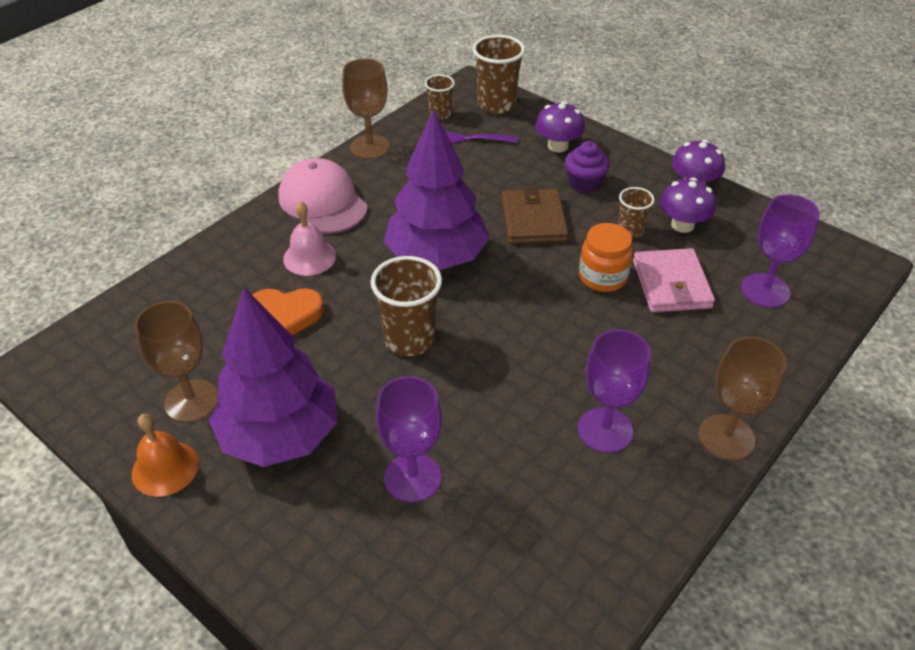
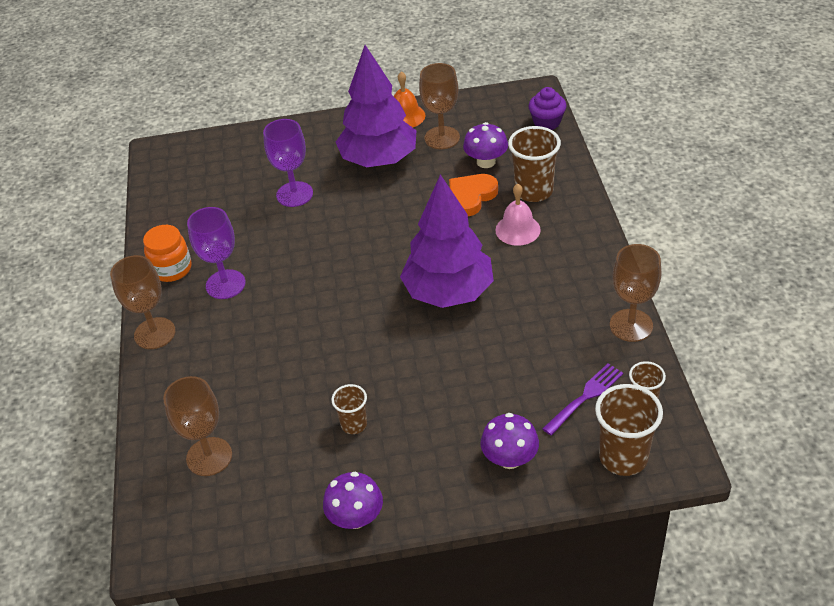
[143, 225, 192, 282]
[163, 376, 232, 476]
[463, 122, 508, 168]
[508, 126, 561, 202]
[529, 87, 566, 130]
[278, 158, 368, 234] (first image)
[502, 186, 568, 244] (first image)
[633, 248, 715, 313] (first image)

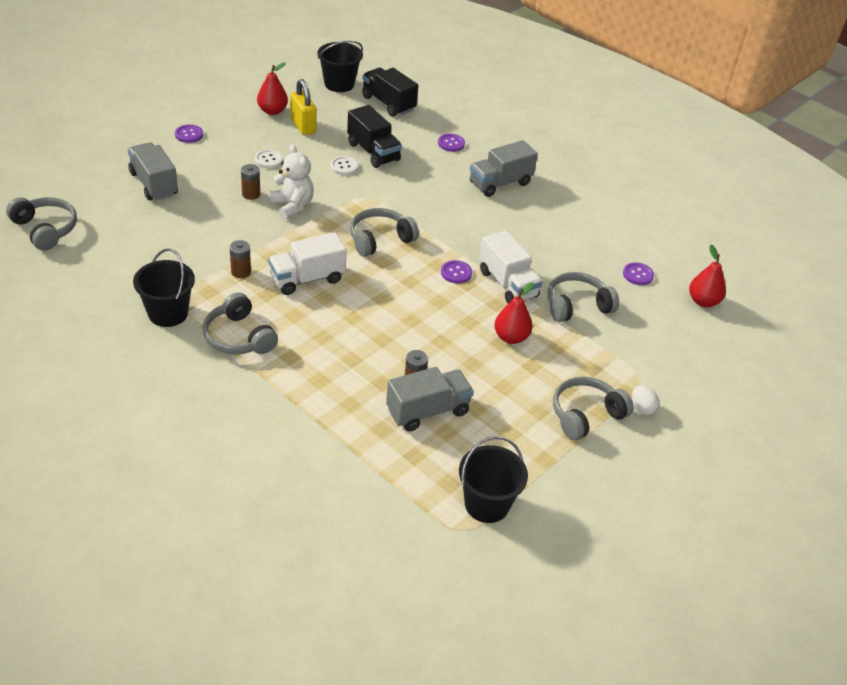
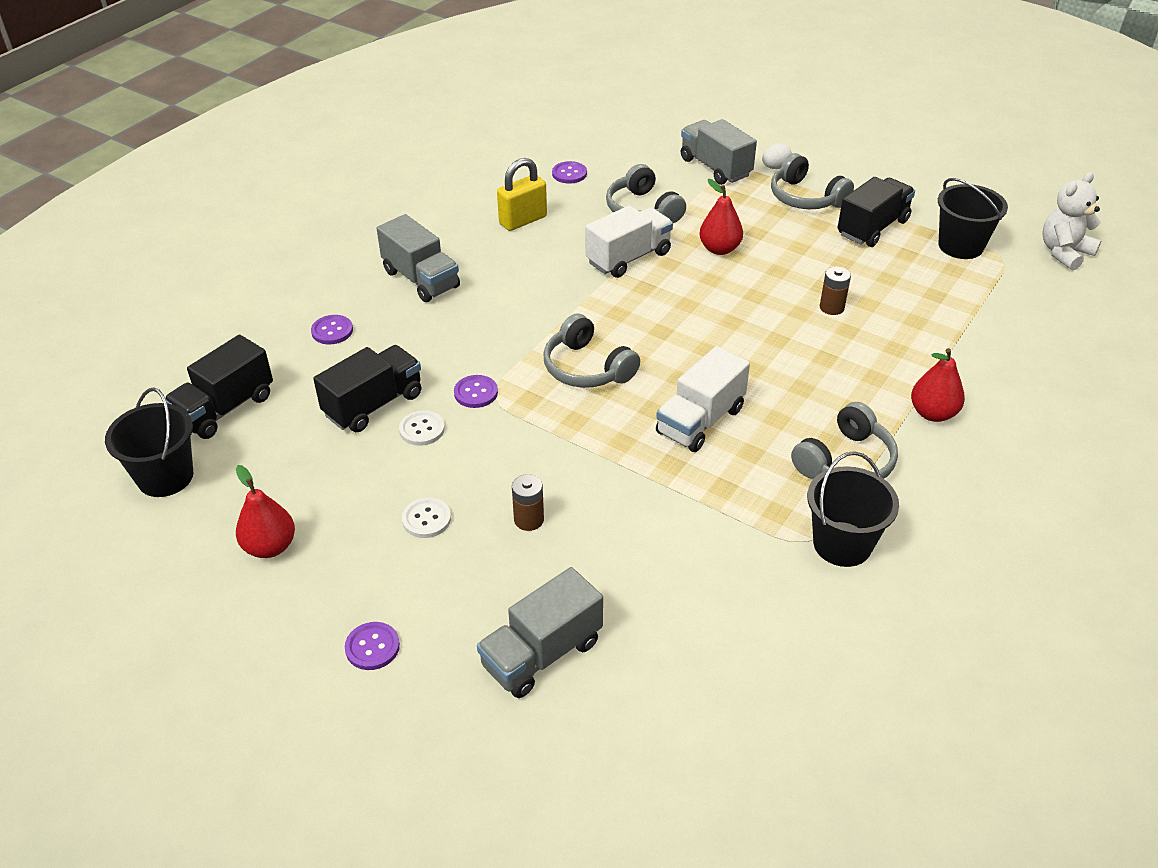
[454, 375, 498, 408]
[497, 158, 547, 231]
[656, 346, 750, 452]
[681, 119, 757, 185]
[838, 177, 915, 247]
[911, 348, 965, 422]
[1042, 172, 1101, 271]
[6, 197, 77, 251] (first image)
[230, 240, 251, 278] (first image)

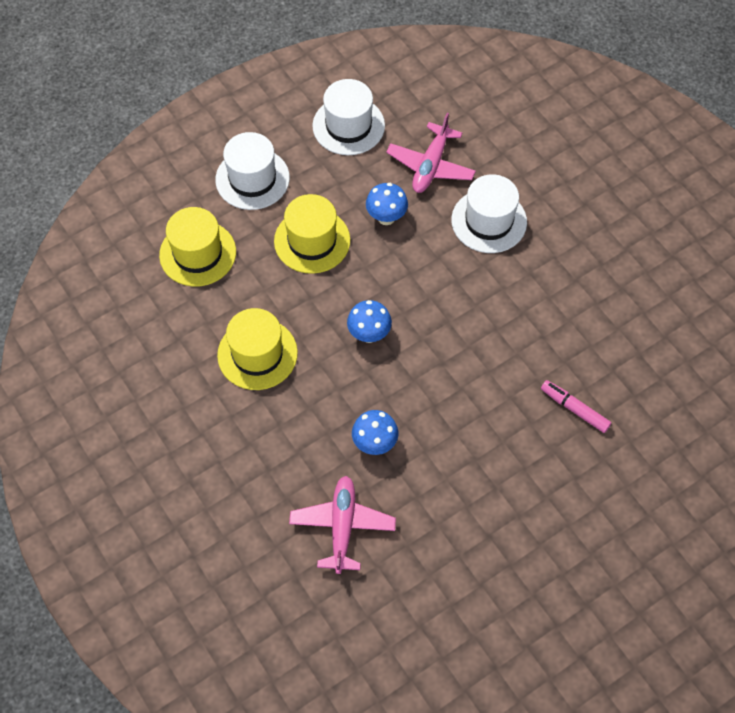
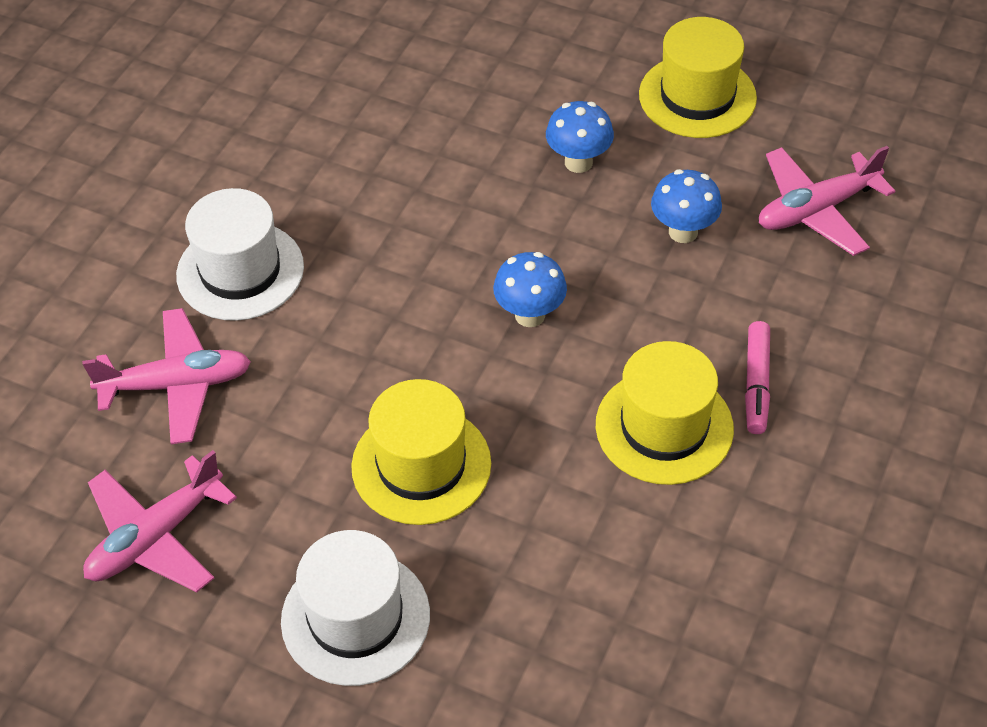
[83, 450, 237, 592]
[546, 101, 614, 173]
[639, 17, 757, 138]
[745, 321, 770, 434]

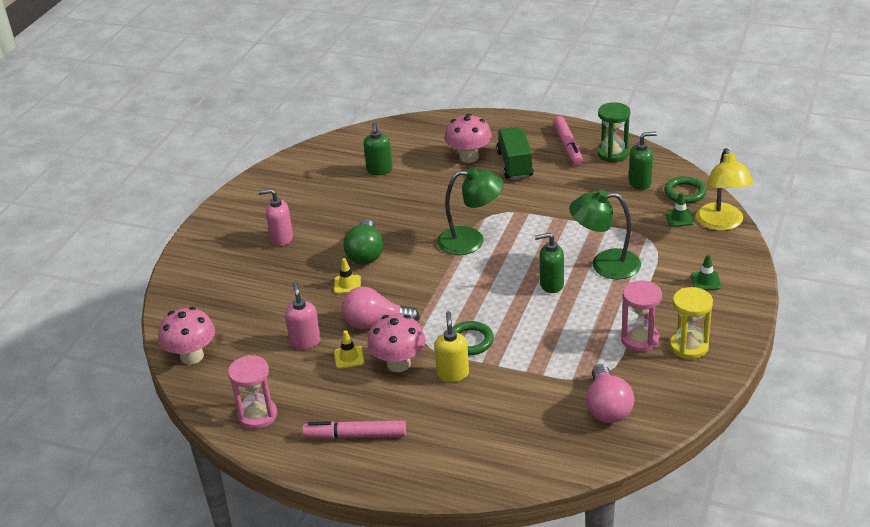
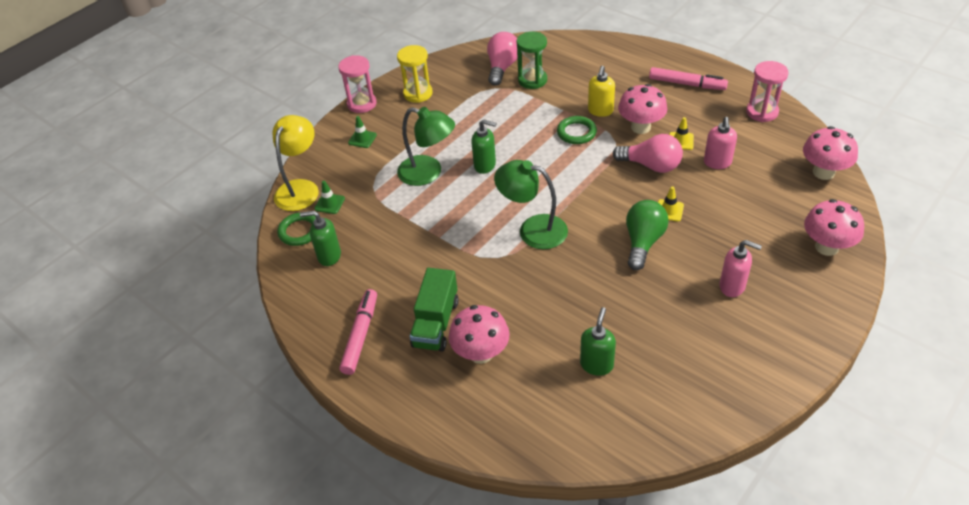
[338, 55, 376, 113]
[517, 31, 547, 89]
[804, 199, 864, 256]

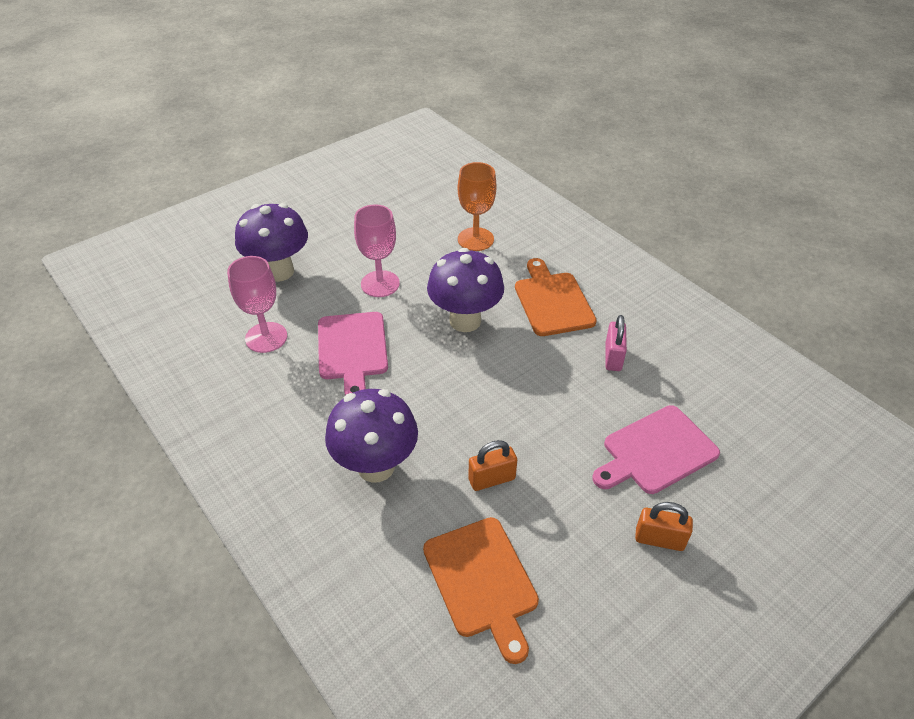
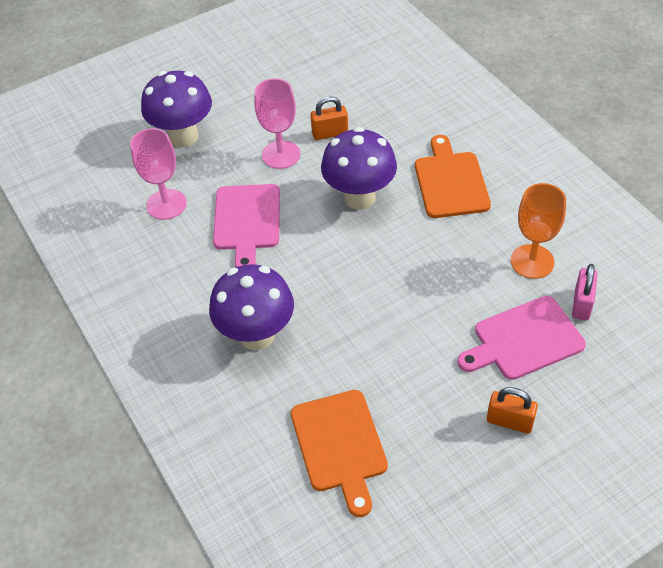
[310, 96, 348, 140]
[511, 183, 566, 279]
[572, 264, 598, 320]

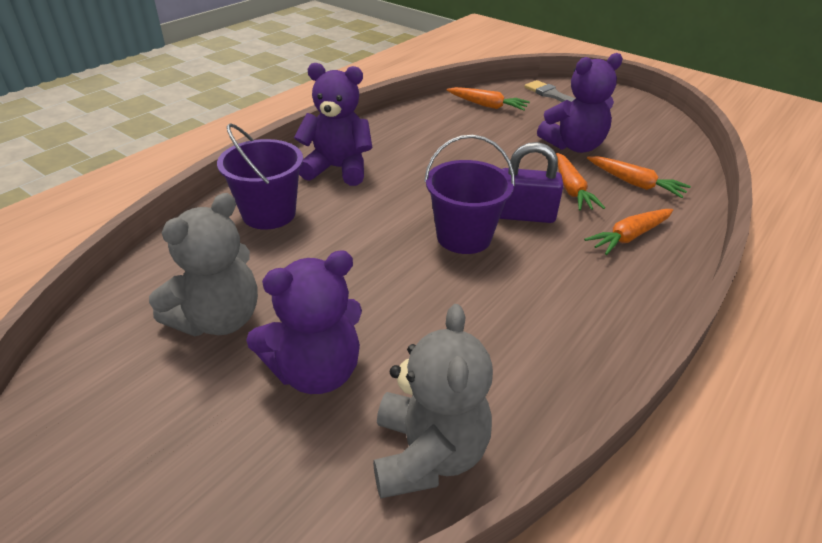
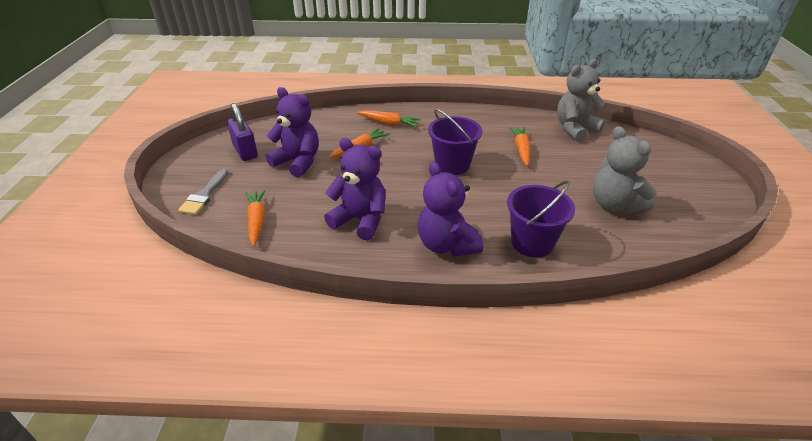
[227, 103, 258, 161]
[324, 138, 386, 240]
[509, 127, 530, 166]
[593, 126, 657, 214]

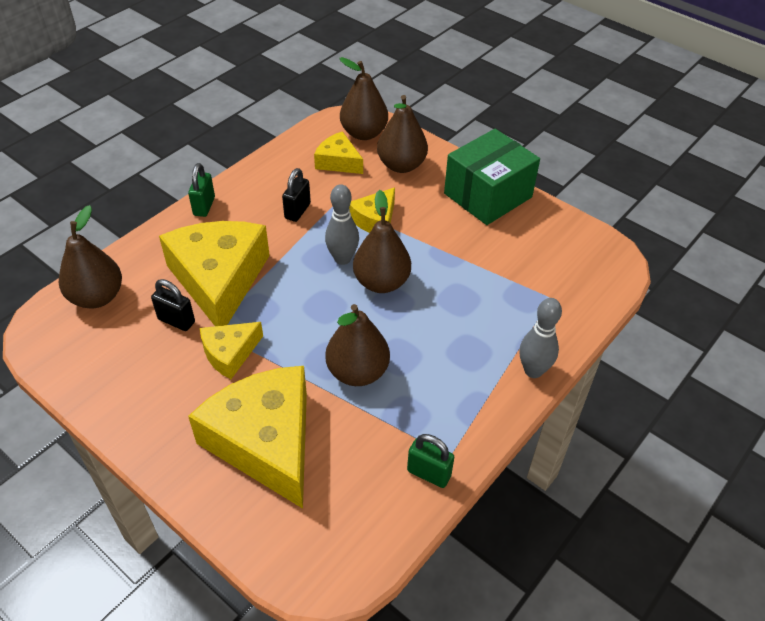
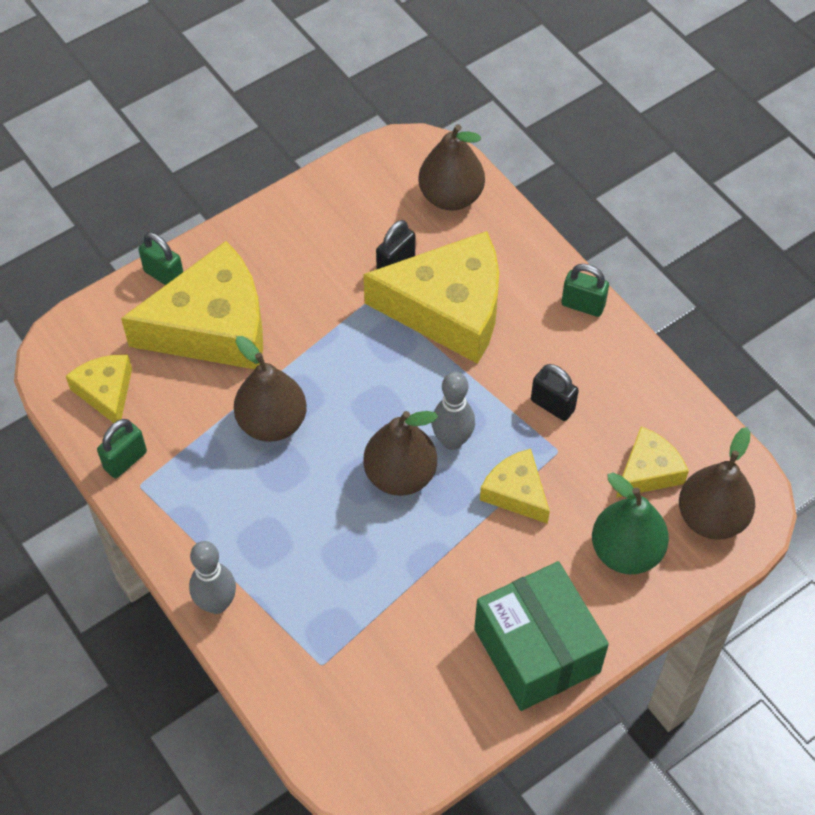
[66, 355, 132, 423]
[139, 232, 183, 285]
[592, 473, 669, 574]

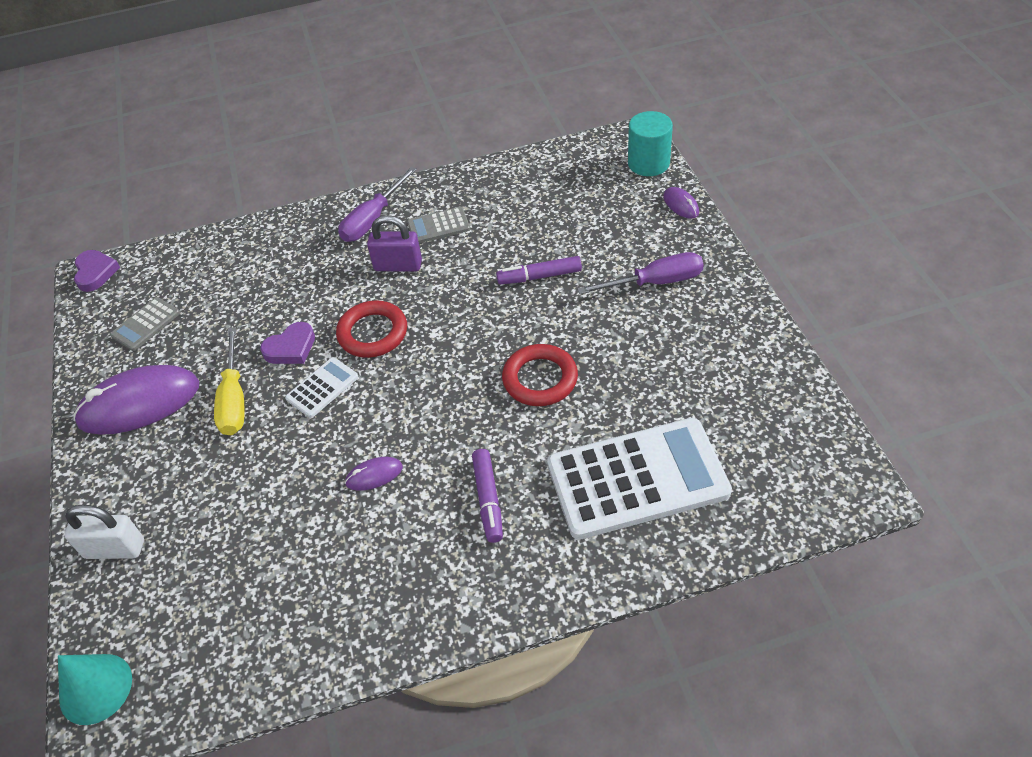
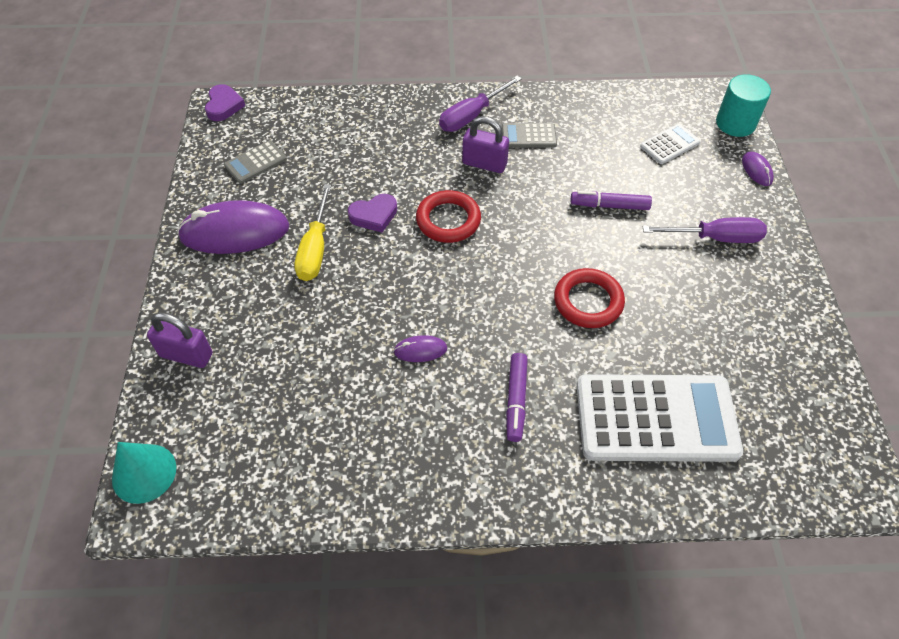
[147, 312, 212, 368]
[640, 124, 700, 164]

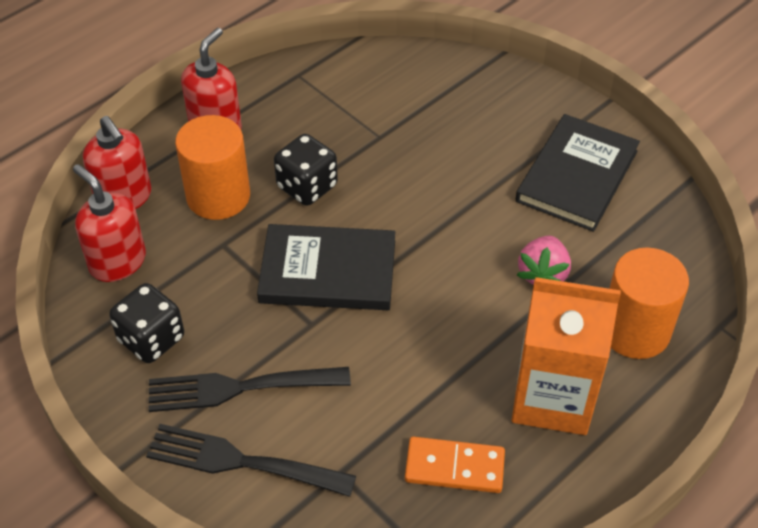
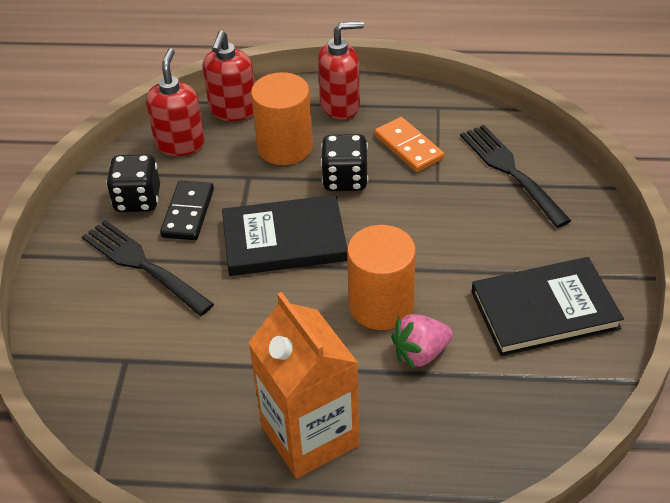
[160, 180, 214, 240]
[222, 195, 347, 276]
[347, 225, 416, 330]
[375, 117, 444, 172]
[460, 125, 572, 228]

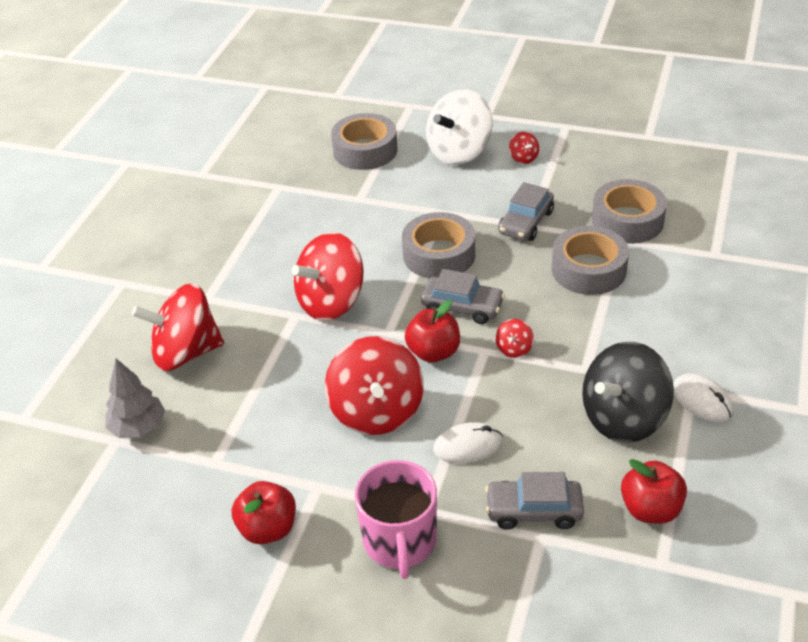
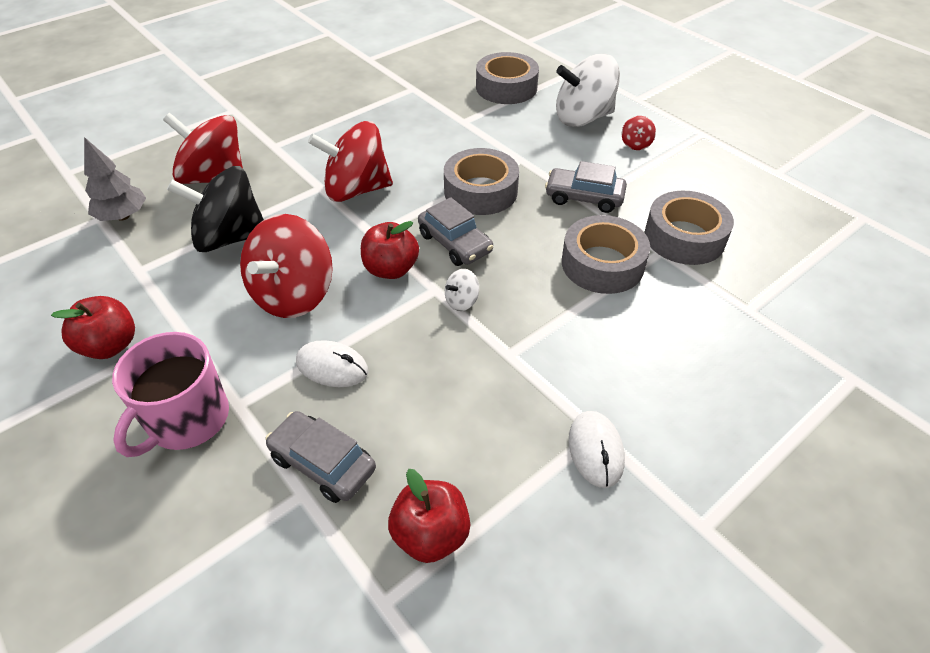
[167, 166, 264, 252]
[445, 269, 479, 311]
[545, 161, 627, 213]

